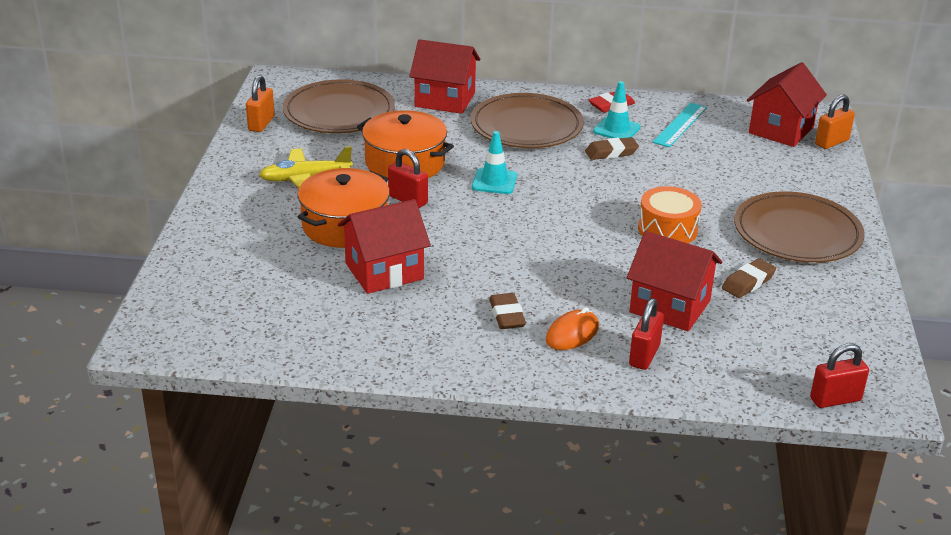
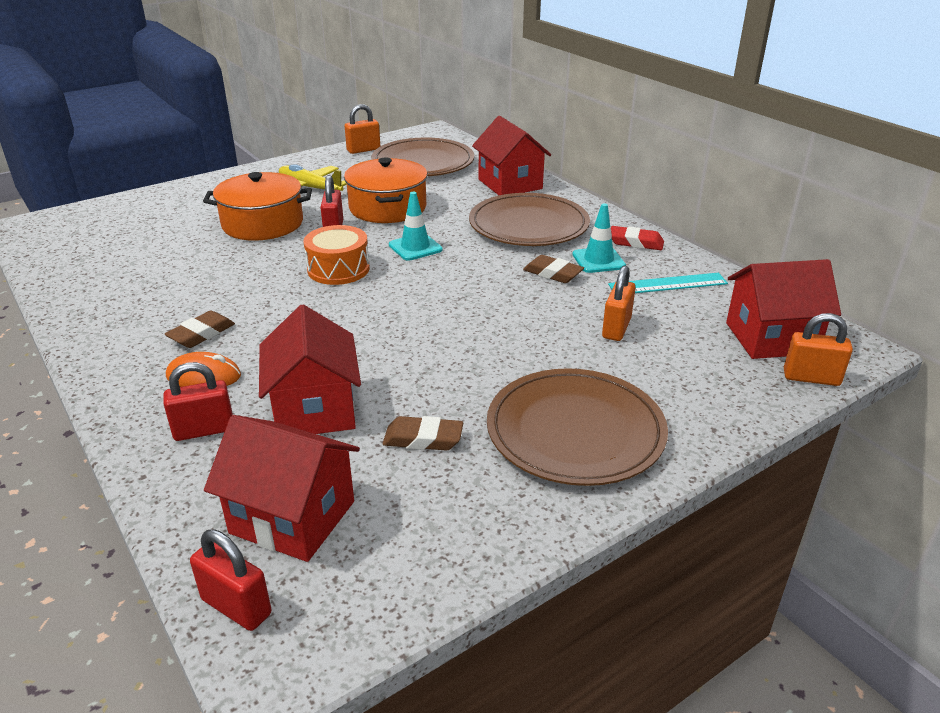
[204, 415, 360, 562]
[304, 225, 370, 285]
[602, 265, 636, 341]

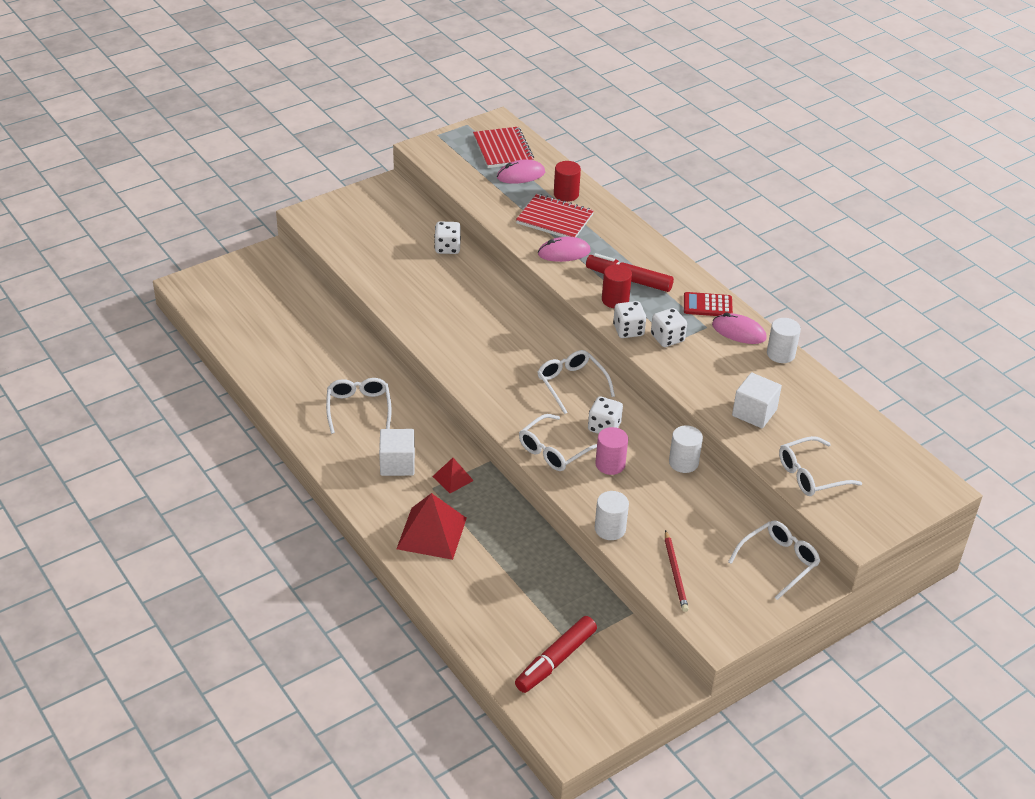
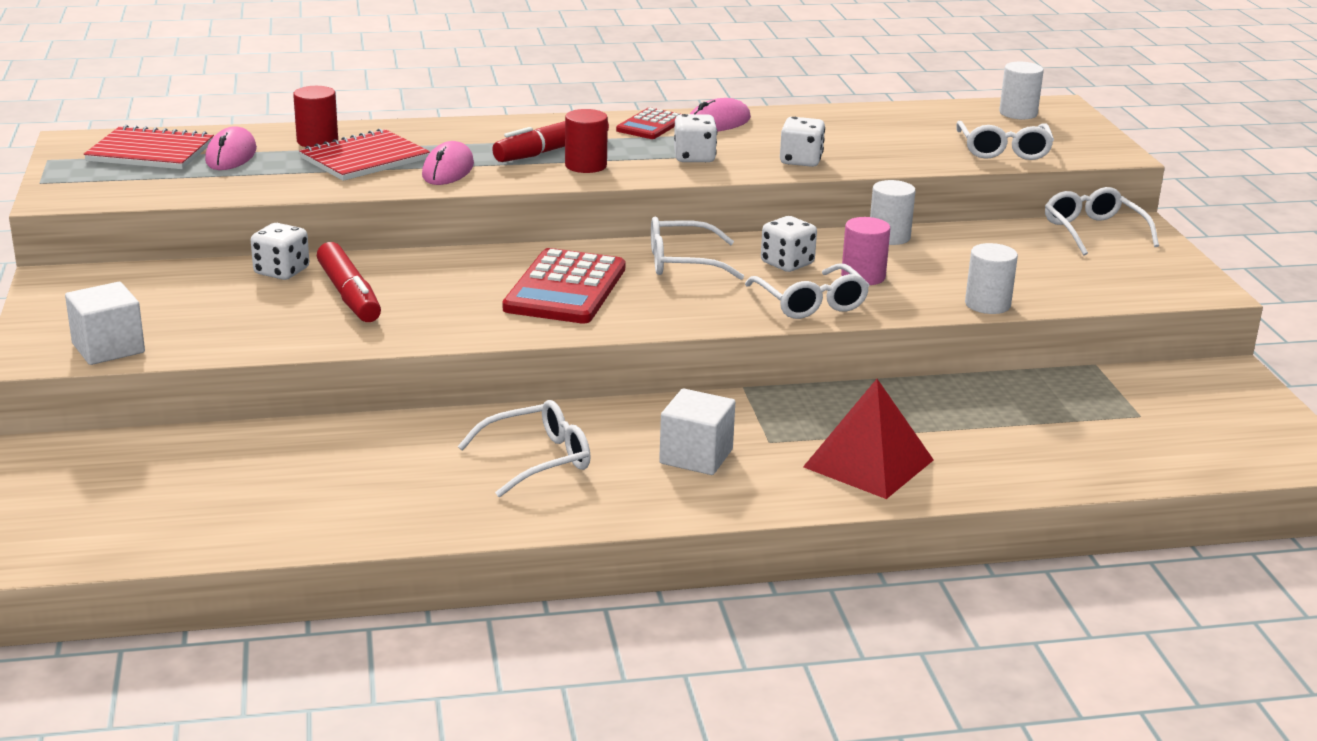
[65, 282, 145, 365]
[317, 242, 381, 322]
[458, 400, 591, 498]
[503, 248, 626, 324]
[780, 117, 825, 167]
[999, 62, 1044, 119]
[432, 458, 474, 493] (first image)
[665, 530, 689, 612] (first image)

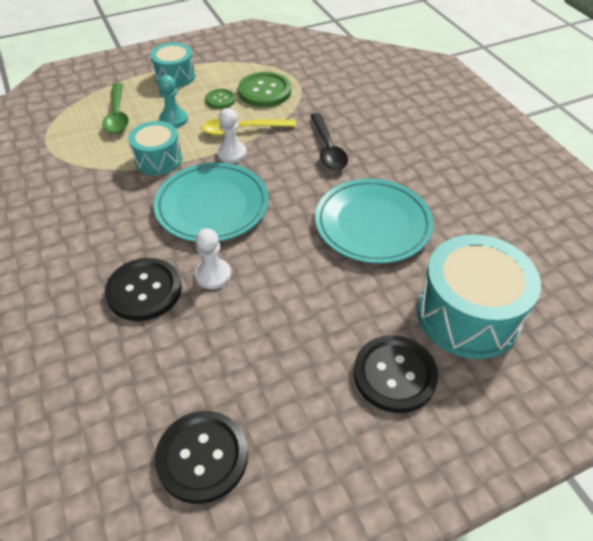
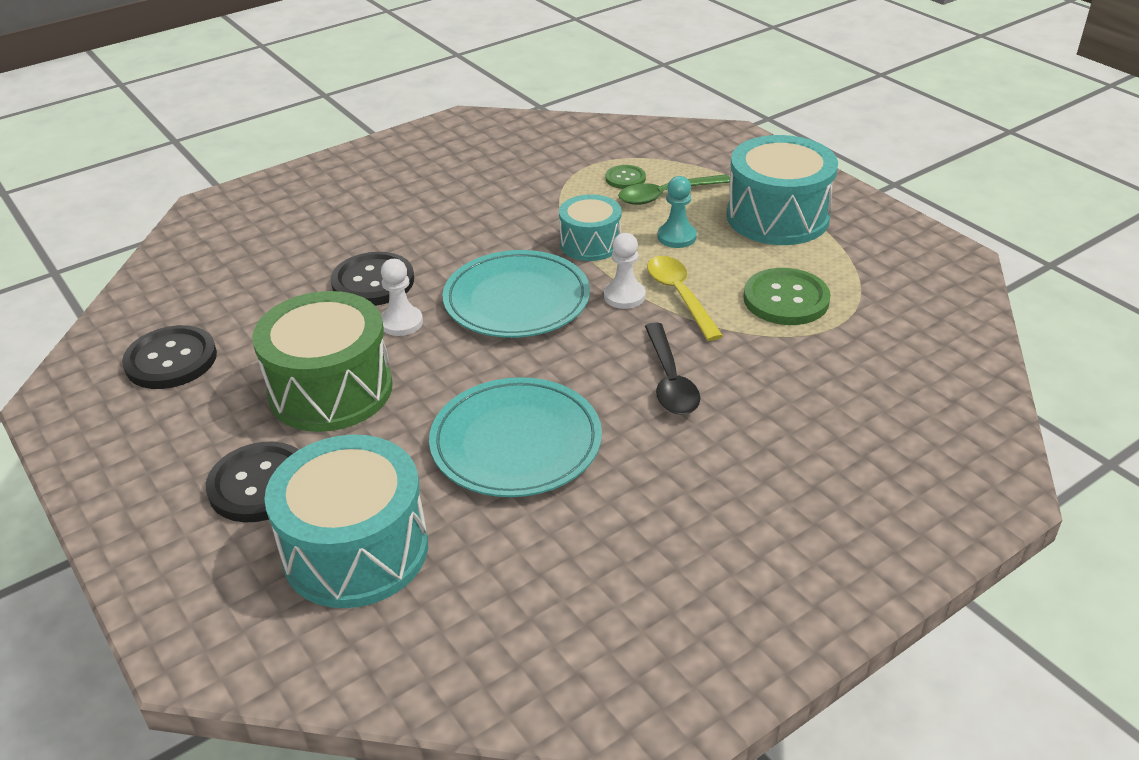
[252, 291, 393, 432]
[606, 165, 646, 189]
[645, 323, 700, 415]
[727, 135, 838, 245]

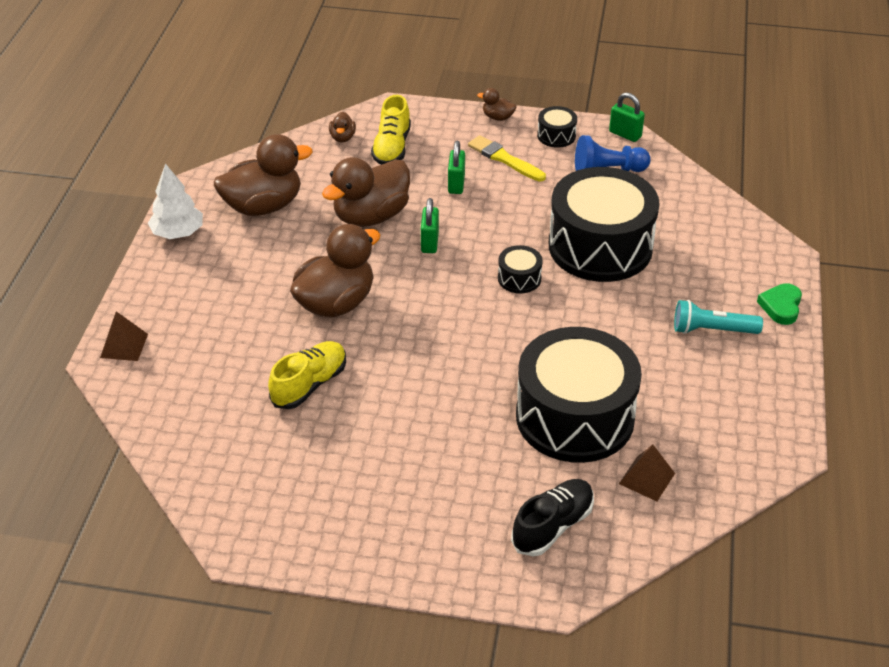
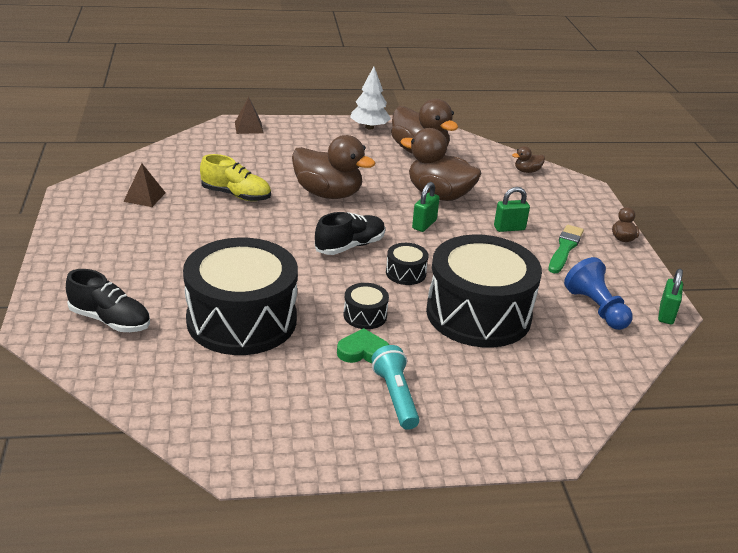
[123, 163, 166, 207]
[315, 212, 385, 255]
[337, 328, 389, 363]
[344, 283, 389, 329]
[412, 182, 440, 232]
[549, 225, 584, 273]
[371, 95, 411, 165] (first image)

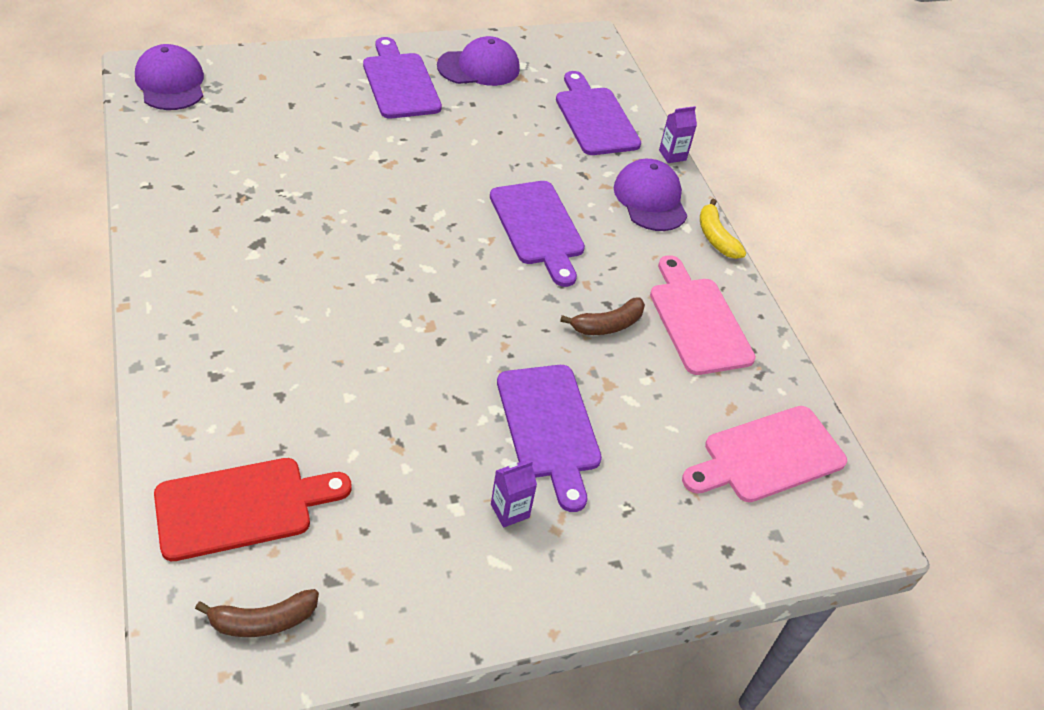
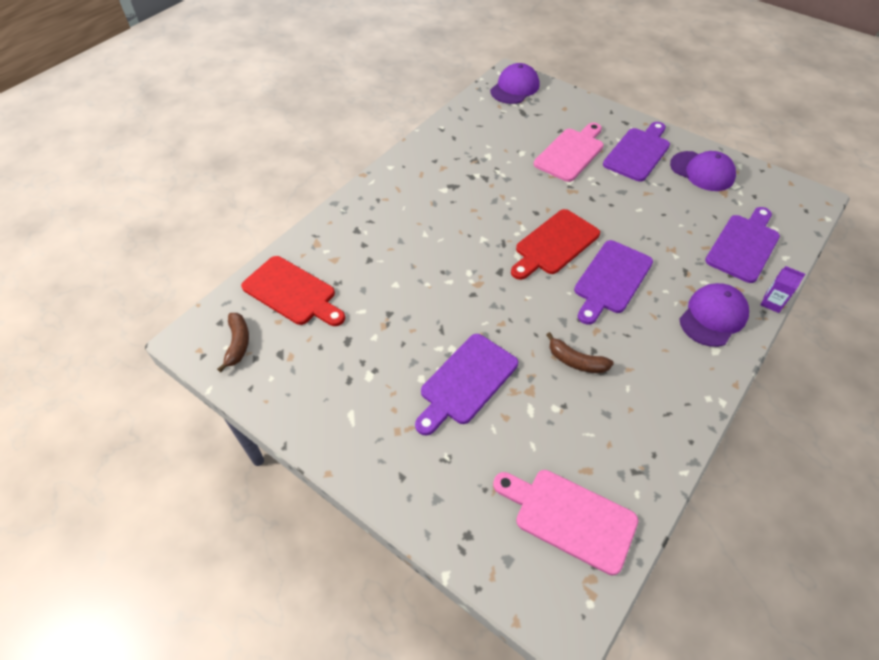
[217, 313, 249, 372]
[511, 209, 600, 280]
[534, 123, 604, 182]
[491, 461, 537, 528] (first image)
[700, 199, 746, 259] (first image)

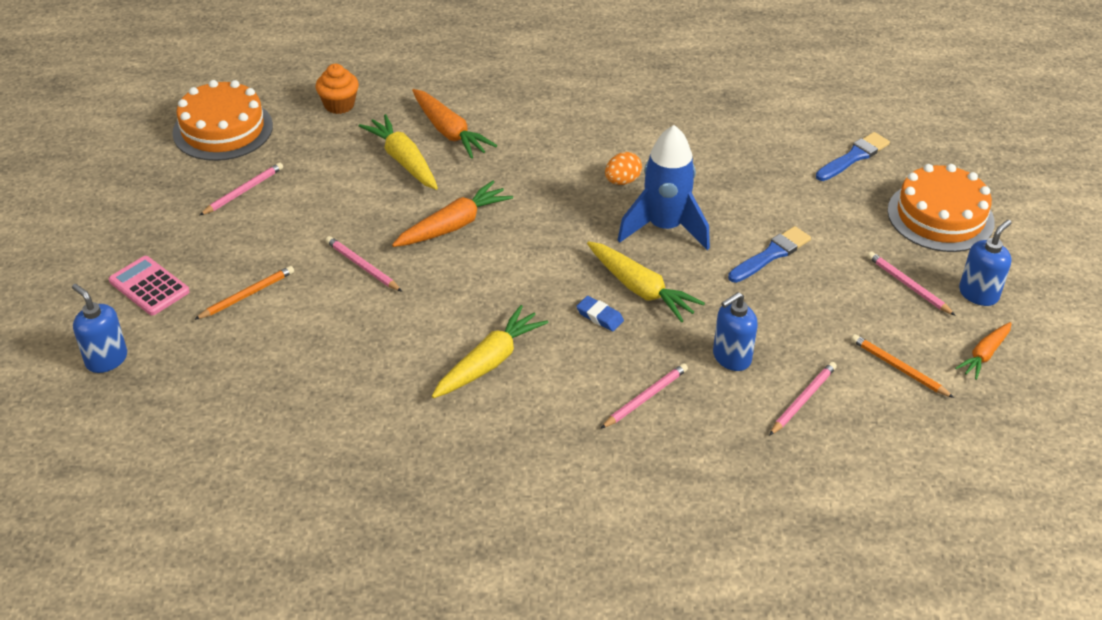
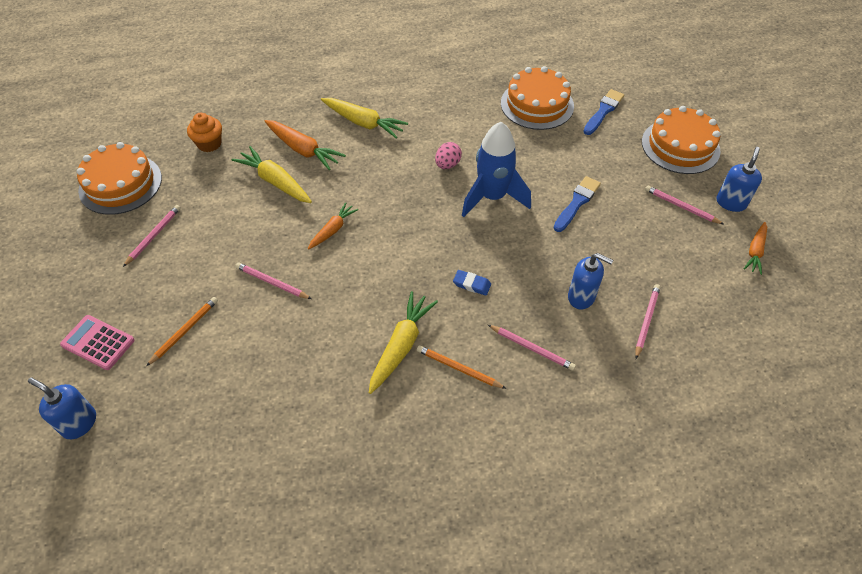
[308, 202, 358, 249]
[321, 98, 408, 139]
[417, 345, 506, 389]
[435, 142, 462, 169]
[488, 325, 576, 371]
[501, 66, 574, 130]
[568, 253, 613, 309]

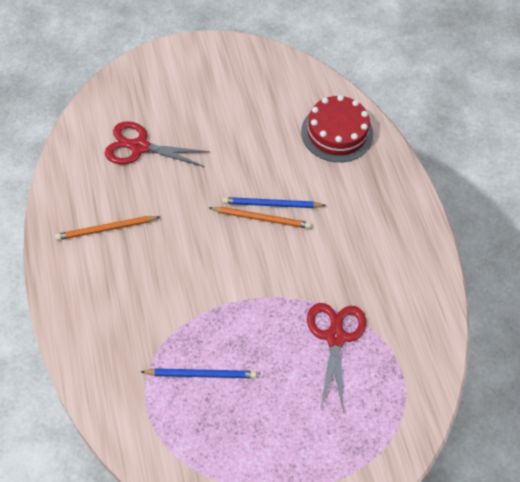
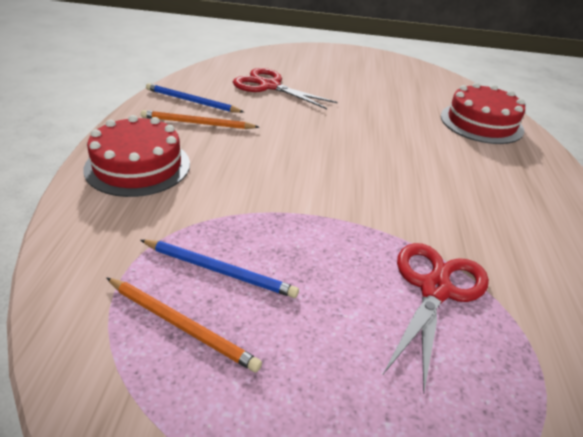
[83, 115, 190, 197]
[107, 278, 262, 372]
[146, 83, 244, 113]

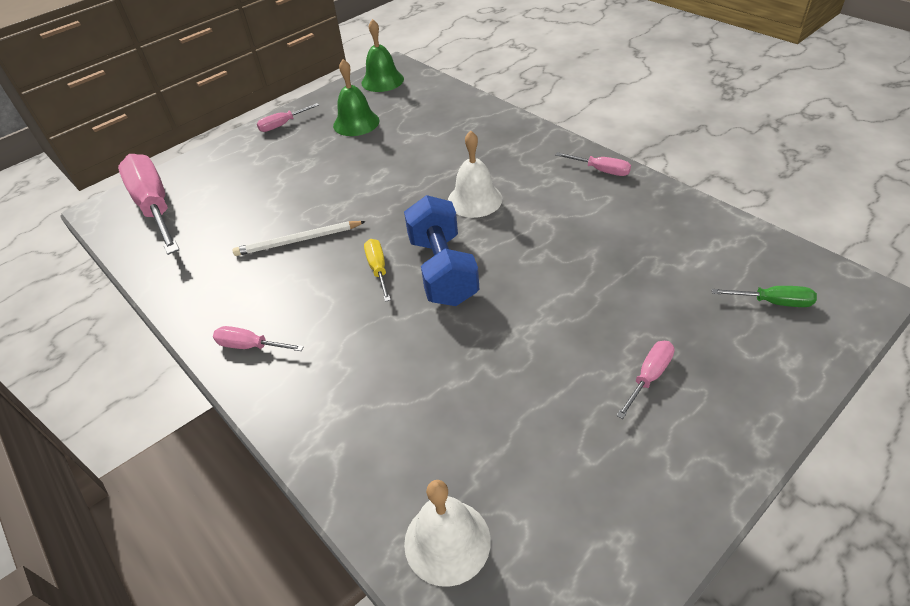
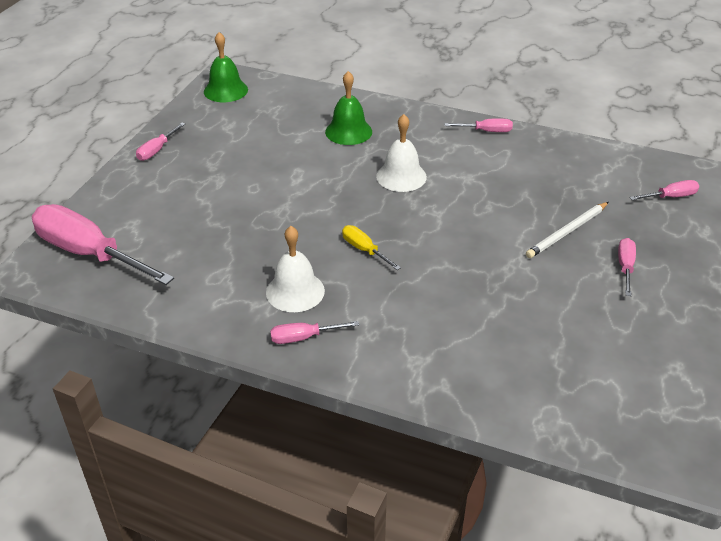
[266, 226, 325, 312]
[325, 71, 372, 145]
[526, 202, 609, 258]
[629, 180, 699, 200]
[404, 195, 479, 306] (first image)

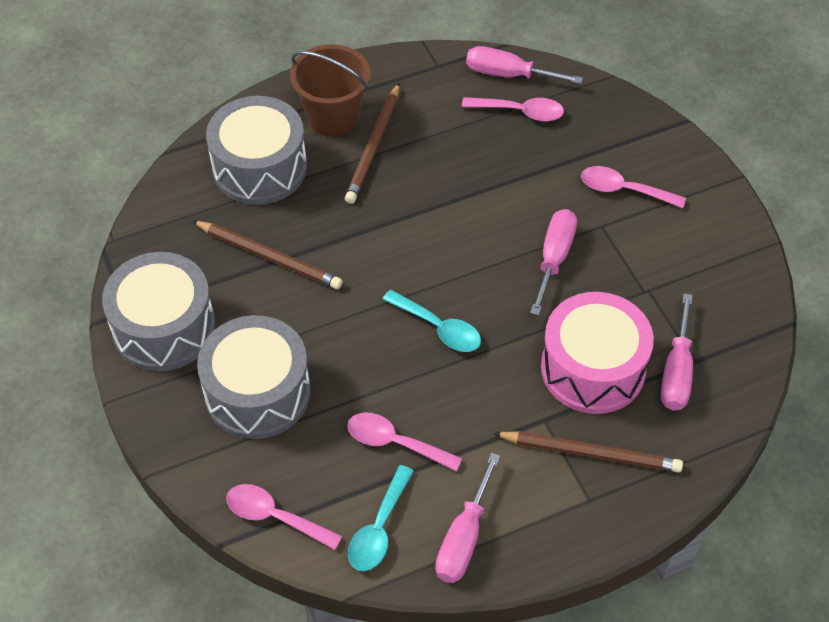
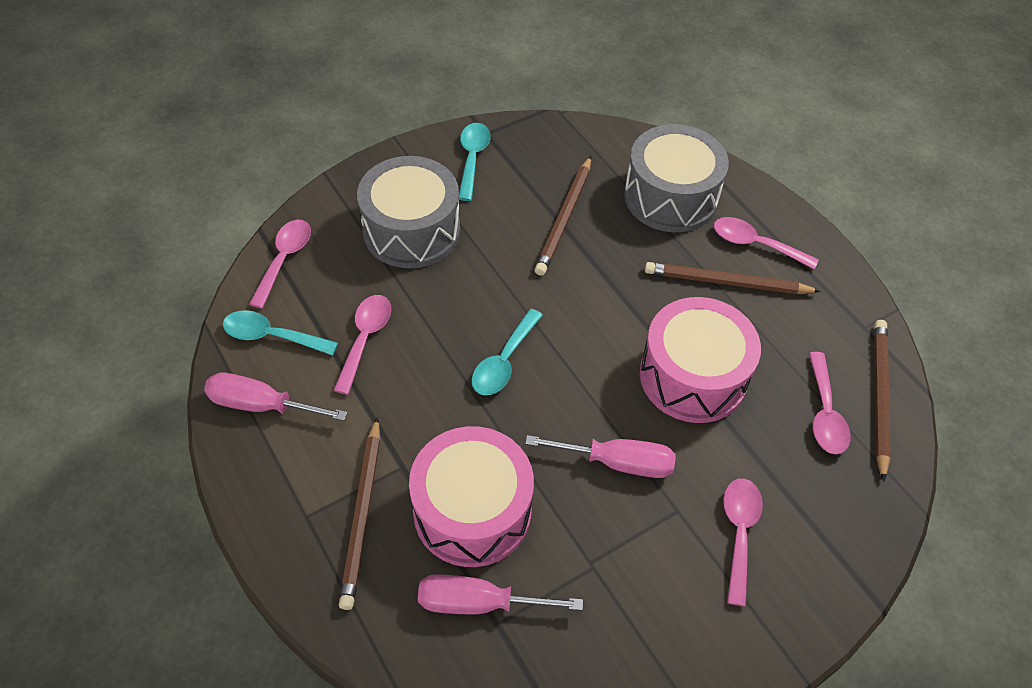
[459, 123, 491, 201]
[640, 297, 761, 423]
[714, 217, 819, 270]
[874, 320, 891, 482]

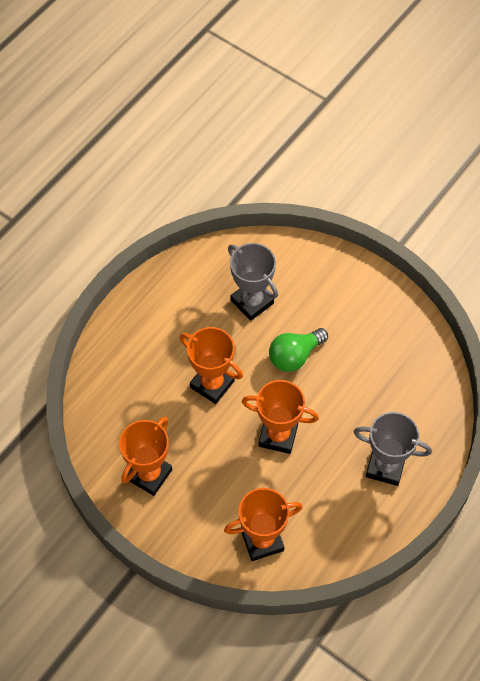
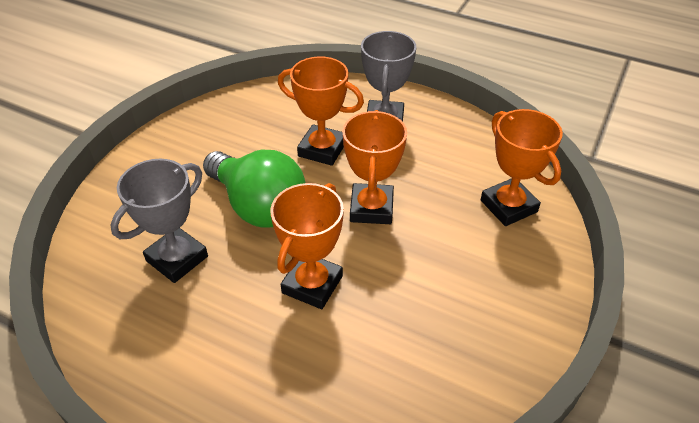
[203, 150, 305, 227]
[278, 56, 364, 166]

